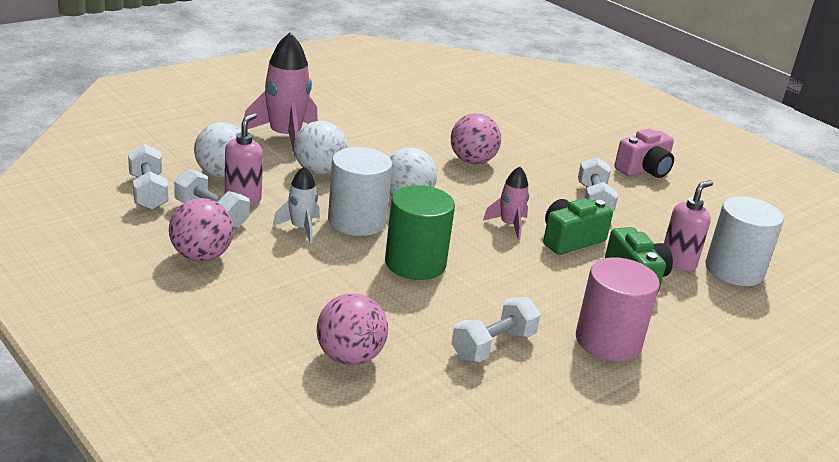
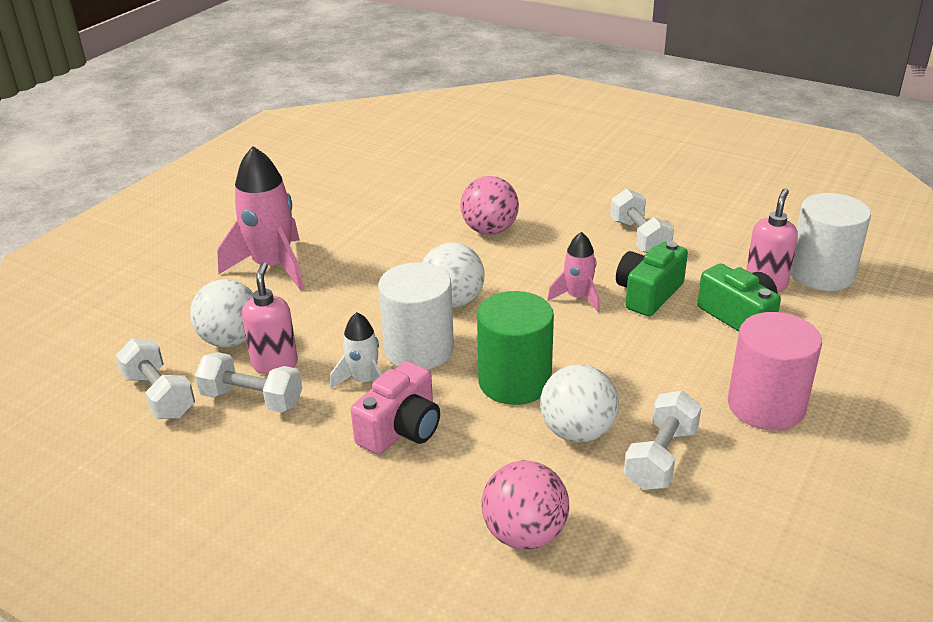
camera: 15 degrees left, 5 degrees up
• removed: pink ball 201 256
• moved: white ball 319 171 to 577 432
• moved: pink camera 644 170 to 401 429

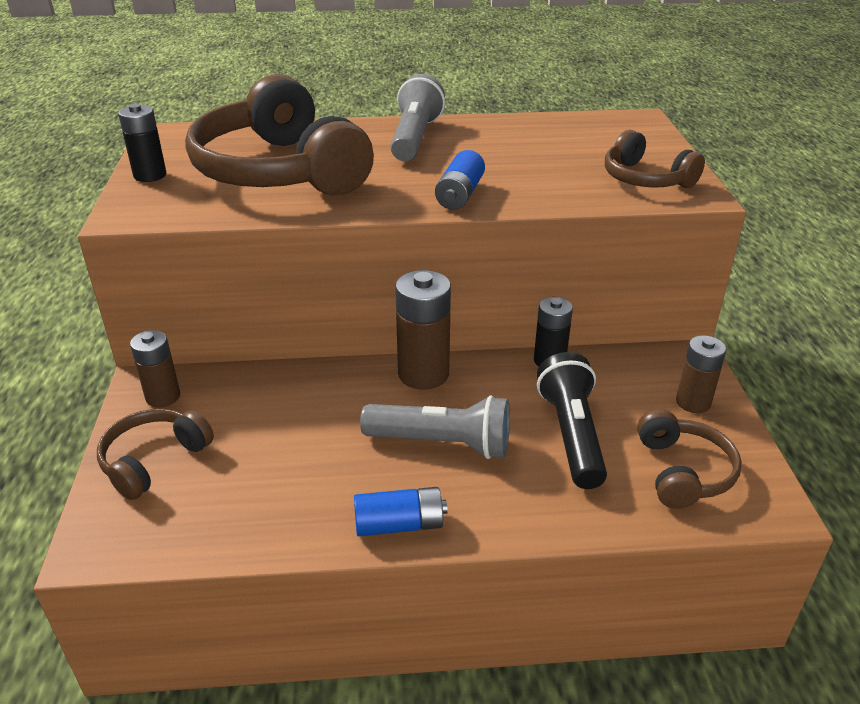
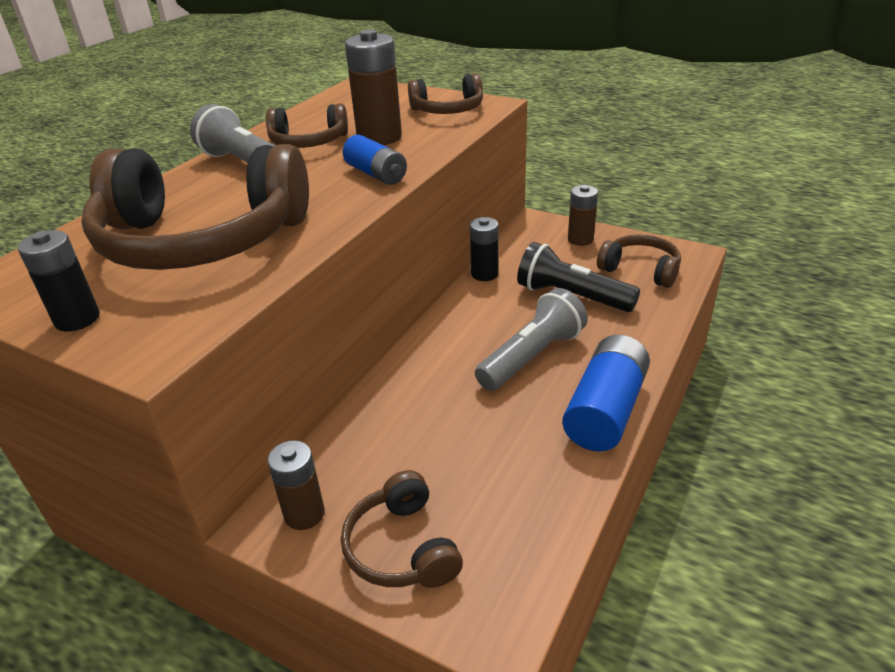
camera: 55 degrees left, 0 degrees up
• added: brown headphones 308 142
• moved: brown battery 423 374 to 379 137
• resized: blue battery 399 524 = 605 410 x1.57

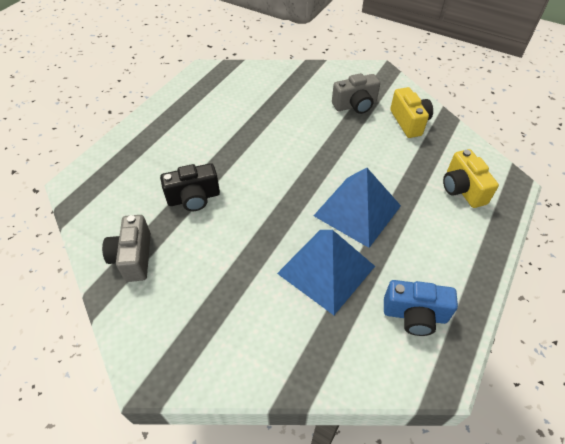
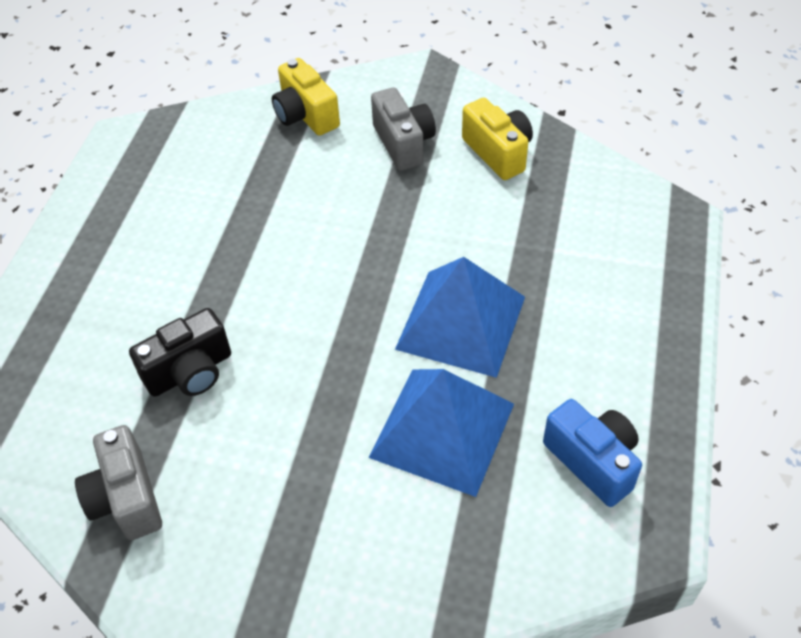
camera: 15 degrees left, 0 degrees up
• moved: yellow camera 462 189 to 305 115
• turned: grey camera 355 105 = 403 143 75 degrees counterclockwise
• turned: blue camera 414 315 = 593 461 120 degrees counterclockwise

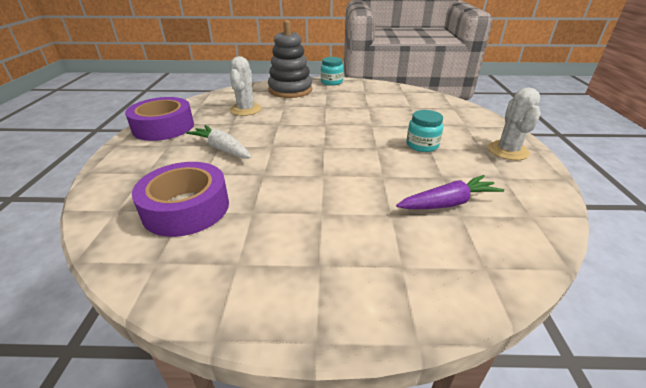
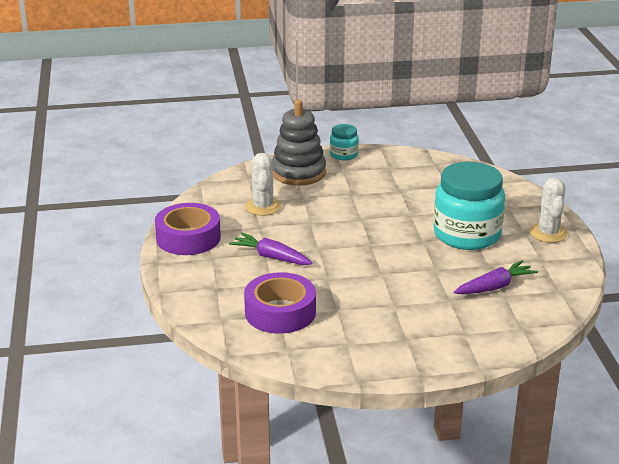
camera: 10 degrees left, 5 degrees down
• recoloured: white carrot 222 149 to purple carrot 271 257
• resized: turquoise jar 422 145 = 467 235 x2.11

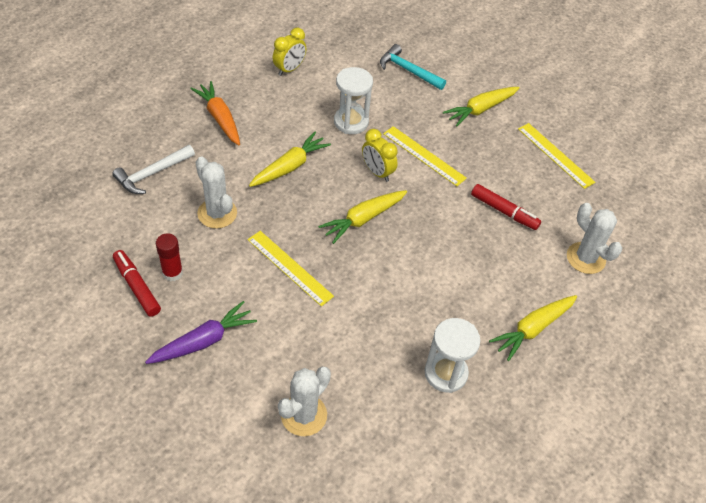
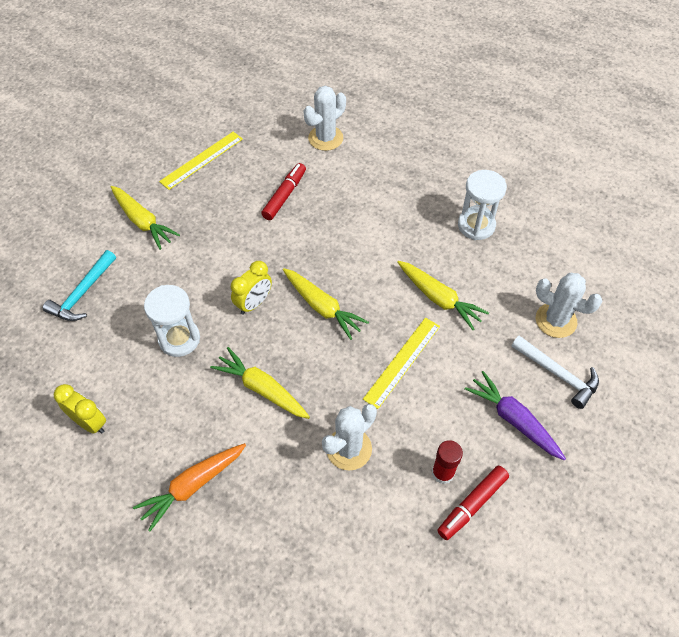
camera: 95 degrees left, 5 degrees up
• removed: yellow ruler 424 155
• moved: white hammer 152 174 to 557 374
• moved: yellow carrot 533 329 to 439 298

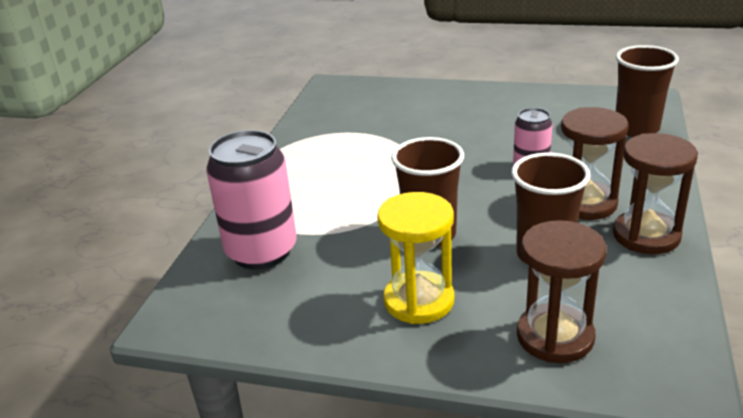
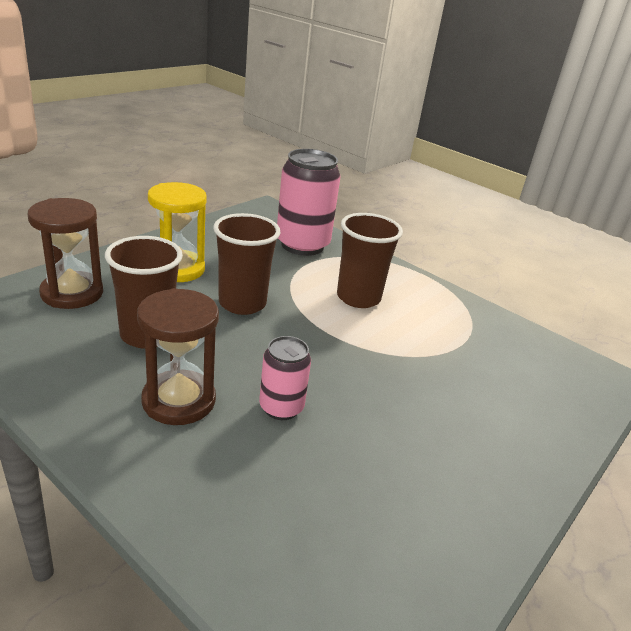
camera: 110 degrees right, 0 degrees up
• removed: brown hourglass 646 235
• moved: brown cup 636 128 to 358 297

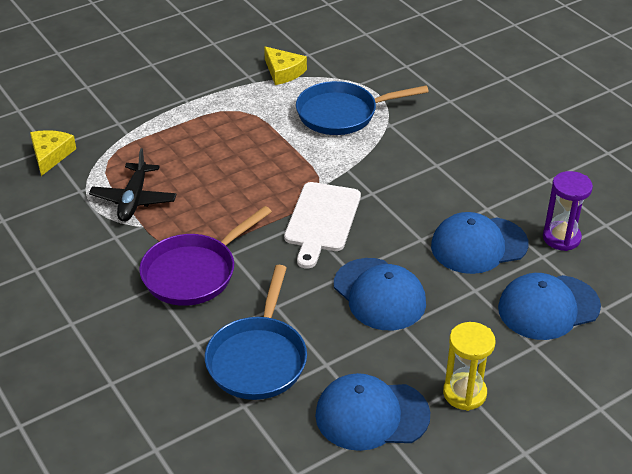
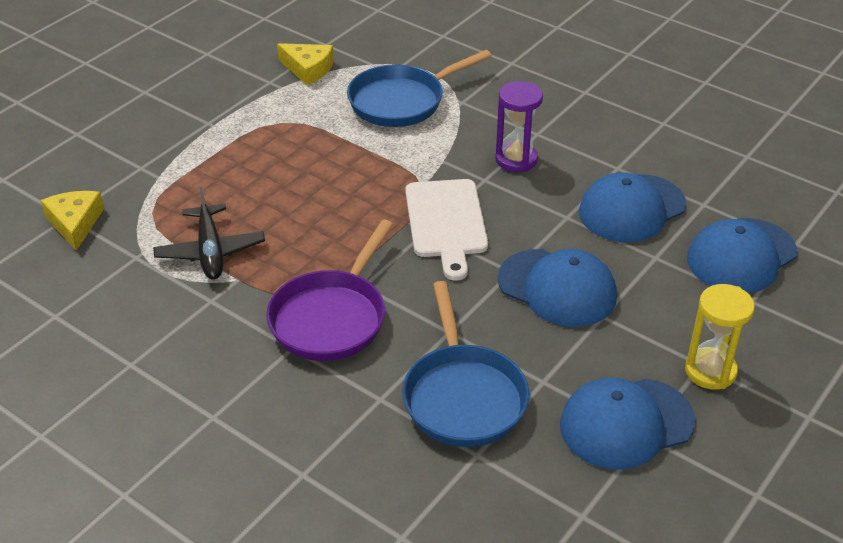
camera: 20 degrees left, 0 degrees up
• moved: purple hourglass 561 238 to 516 159

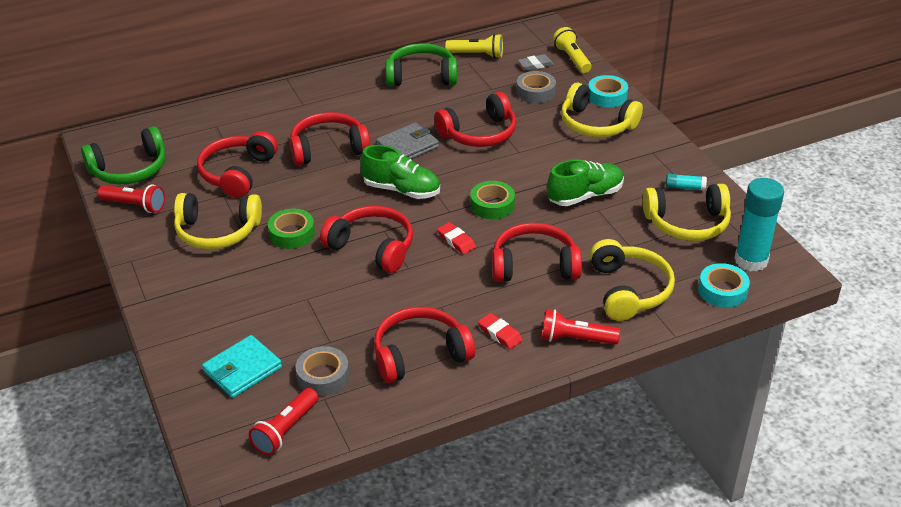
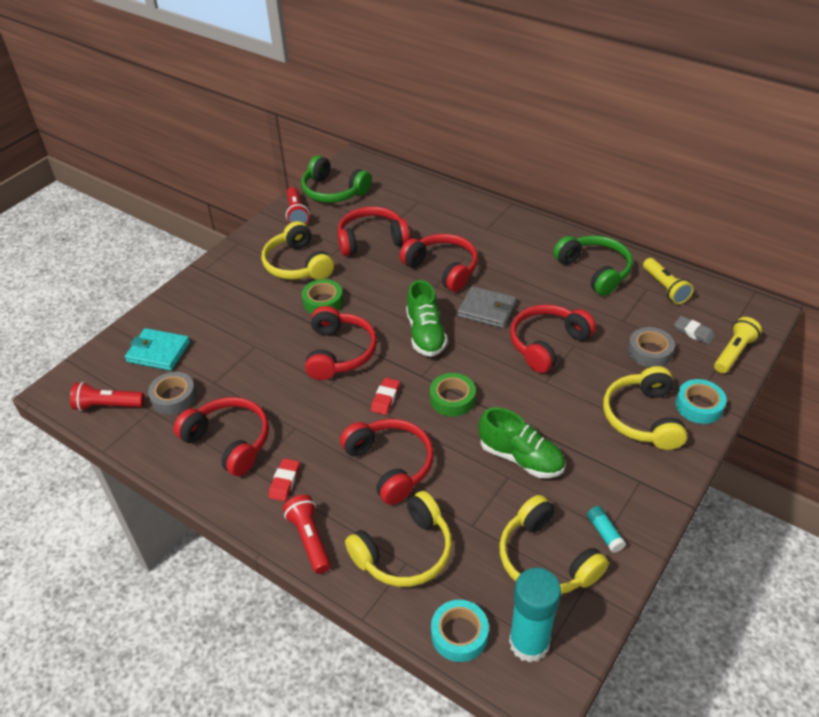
camera: 60 degrees right, 5 degrees up
• turned: red headphones 479 133 = 547 344 105 degrees clockwise

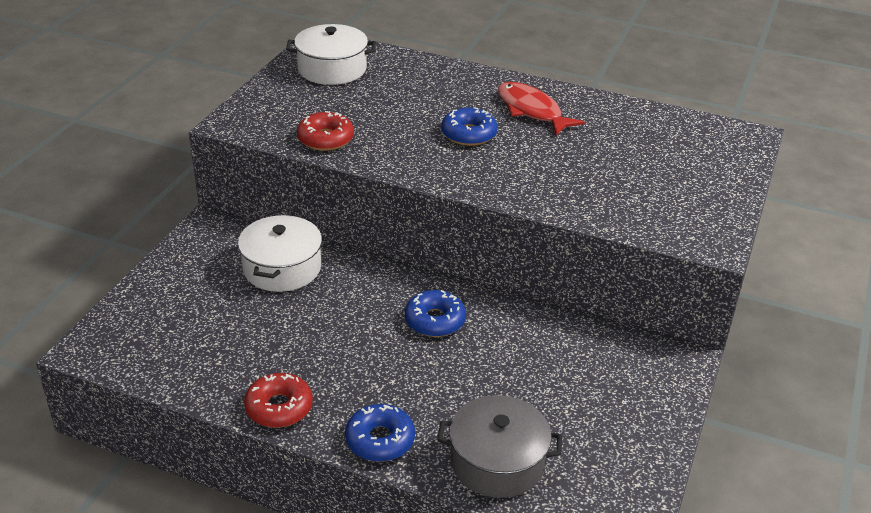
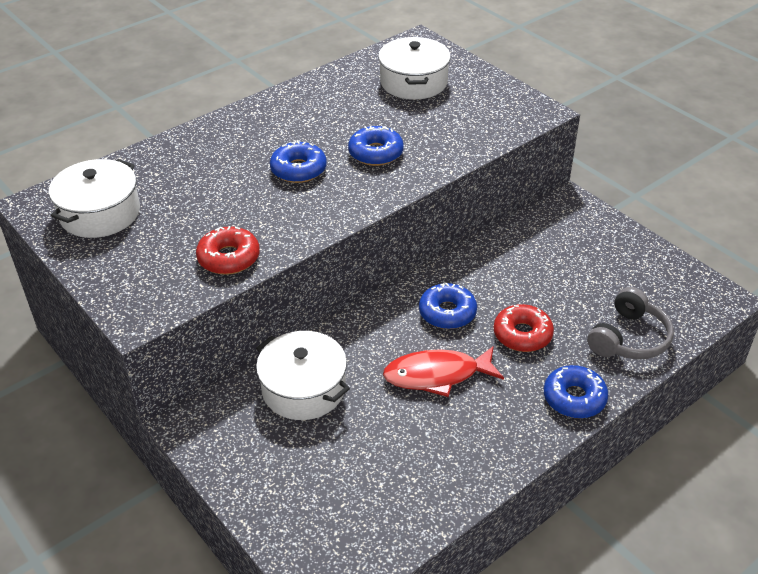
camera: 60 degrees left, 5 degrees up
• added: blue donut 376 153
• added: white pot 413 82
• moved: red donut 279 407 to 522 334
• moved: red fish 531 111 to 437 375
• replaced: grey pot 497 461 to grey headphones 629 338

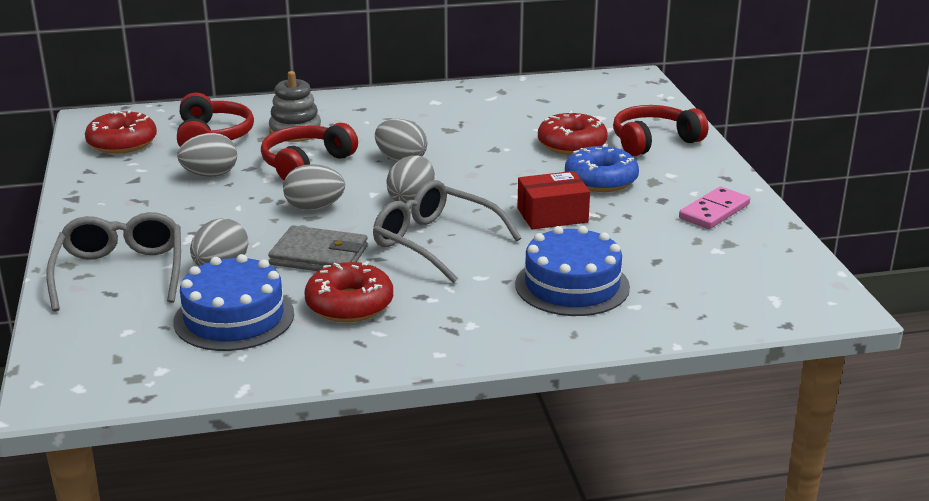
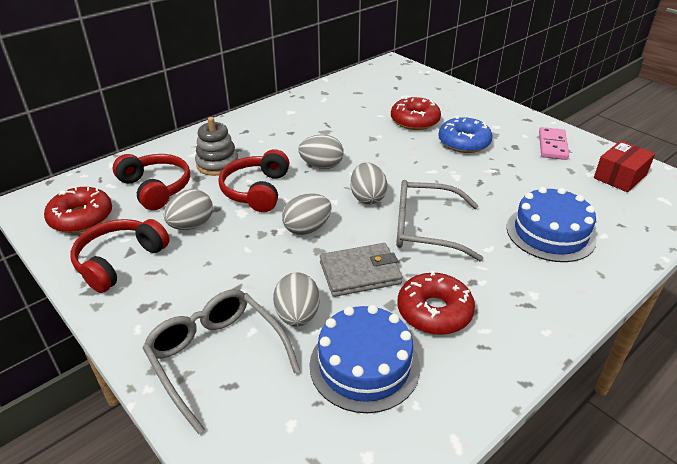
camera: 30 degrees left, 10 degrees up
• moved: red box 552 215 to 620 176
• moved: red headphones 653 141 to 119 261

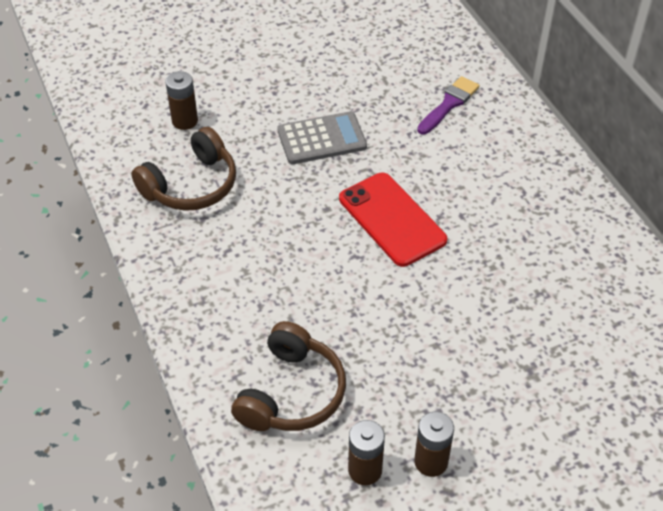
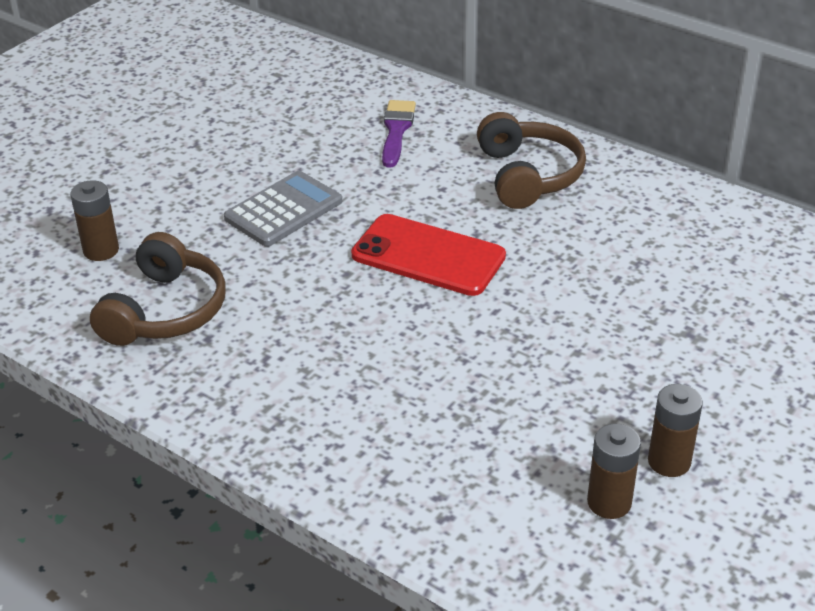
camera: 30 degrees left, 10 degrees down
• moved: brown headphones 291 393 to 527 176

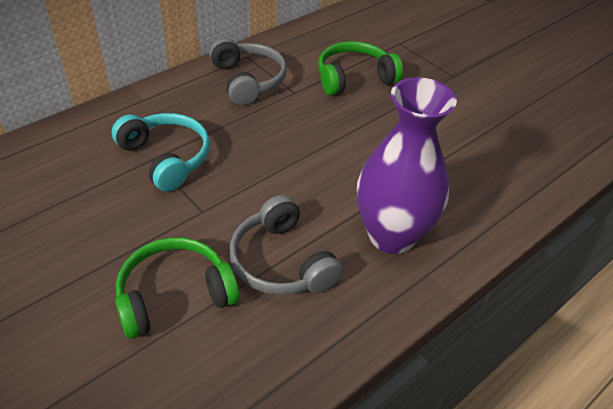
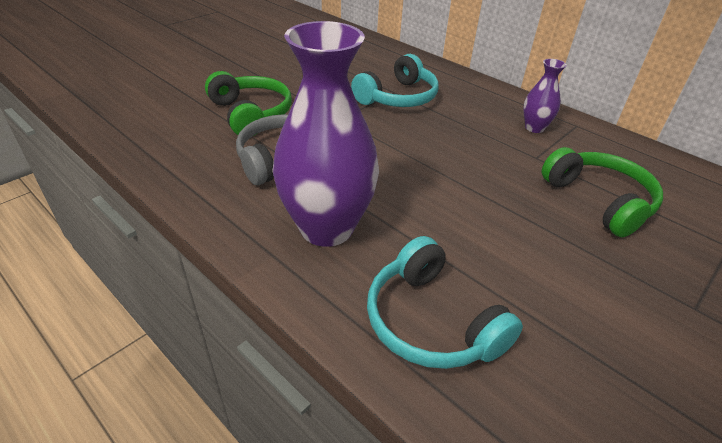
camera: 85 degrees right, 5 degrees down
• added: turquoise headphones 431 321
• replaced: grey headphones 248 80 to purple vase 534 128

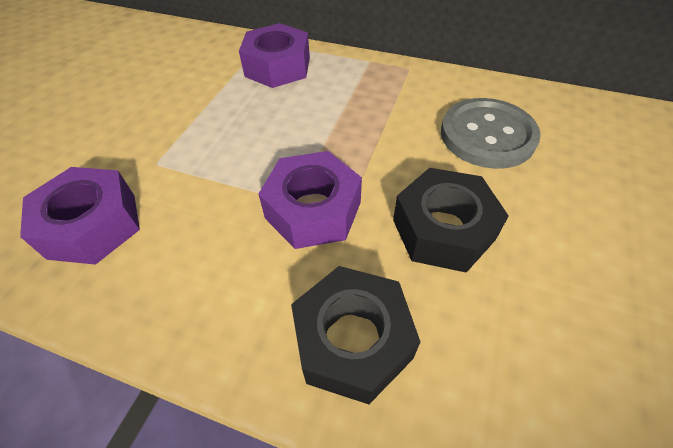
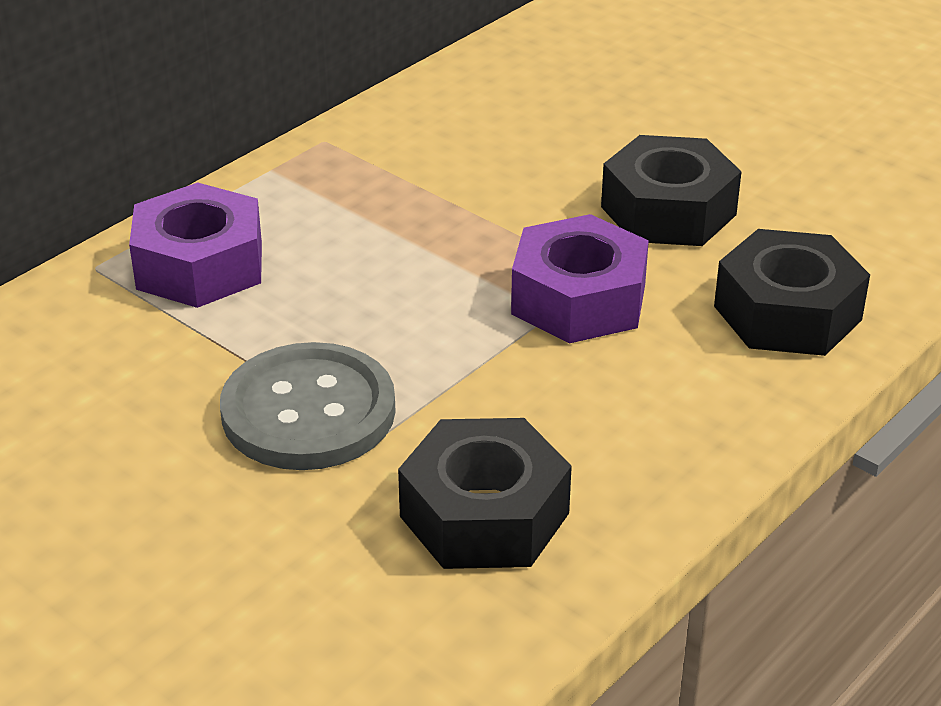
camera: 70 degrees left, 15 degrees down
• moved: grey button 487 135 to 308 411
• recoloured: purple nut 93 225 to black nut 484 514

